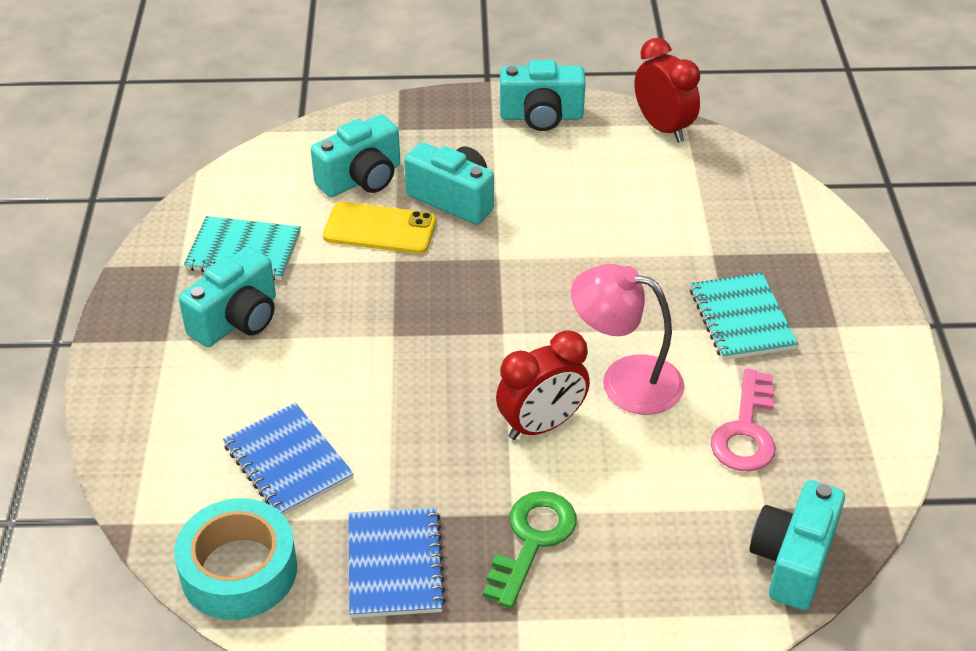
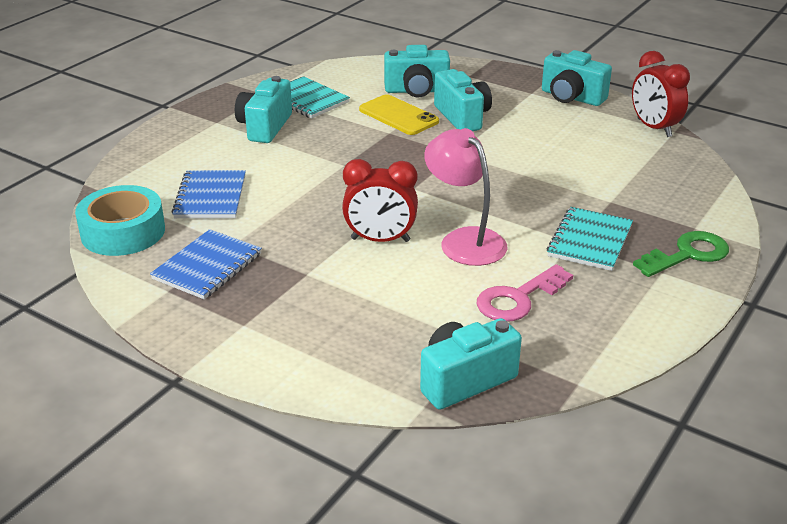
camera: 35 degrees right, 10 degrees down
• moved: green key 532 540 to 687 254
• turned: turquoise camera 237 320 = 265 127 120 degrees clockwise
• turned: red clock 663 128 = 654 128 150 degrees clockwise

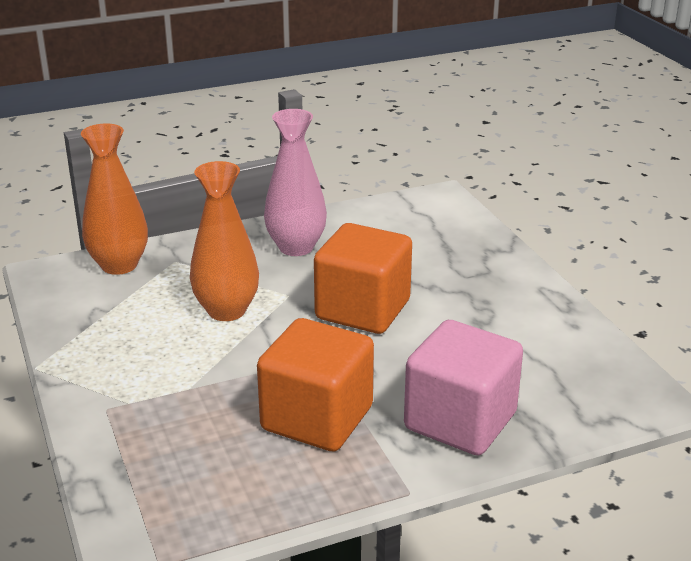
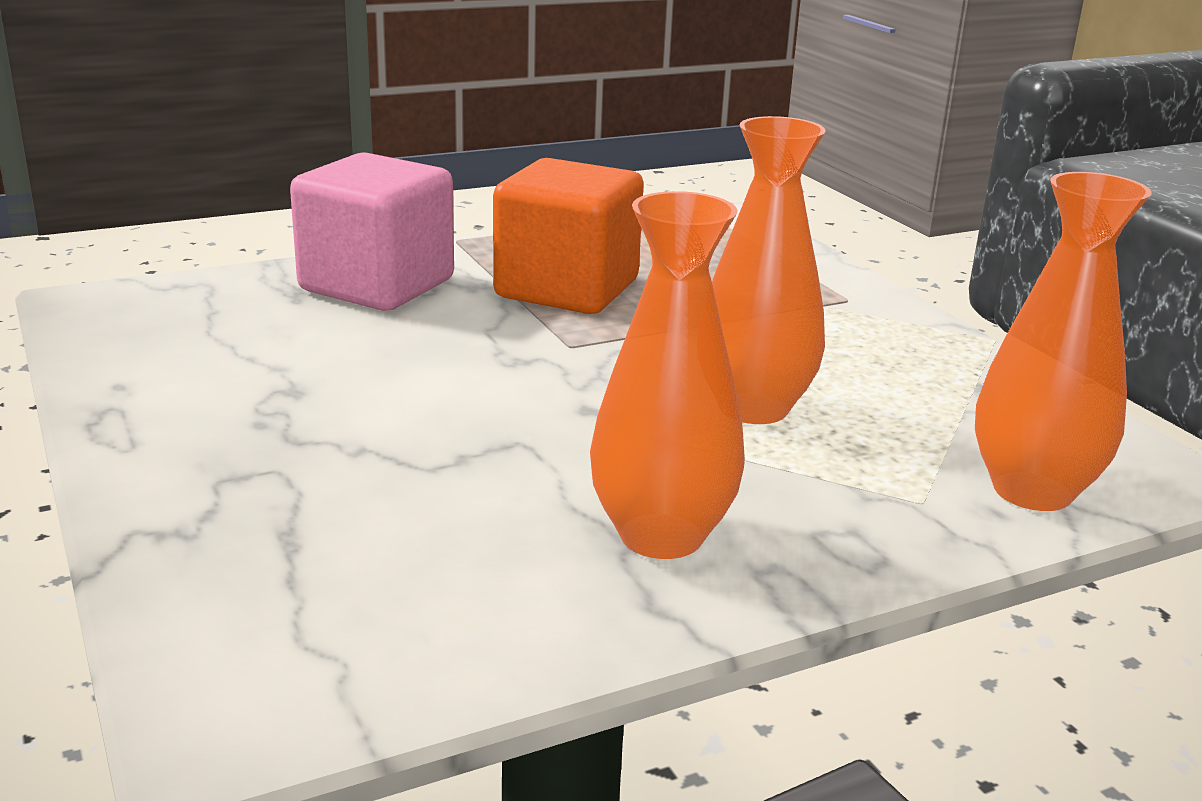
camera: 175 degrees right, 5 degrees down
• removed: orange cube 363 310
• recoloured: pink vase 296 247 to orange vase 661 535

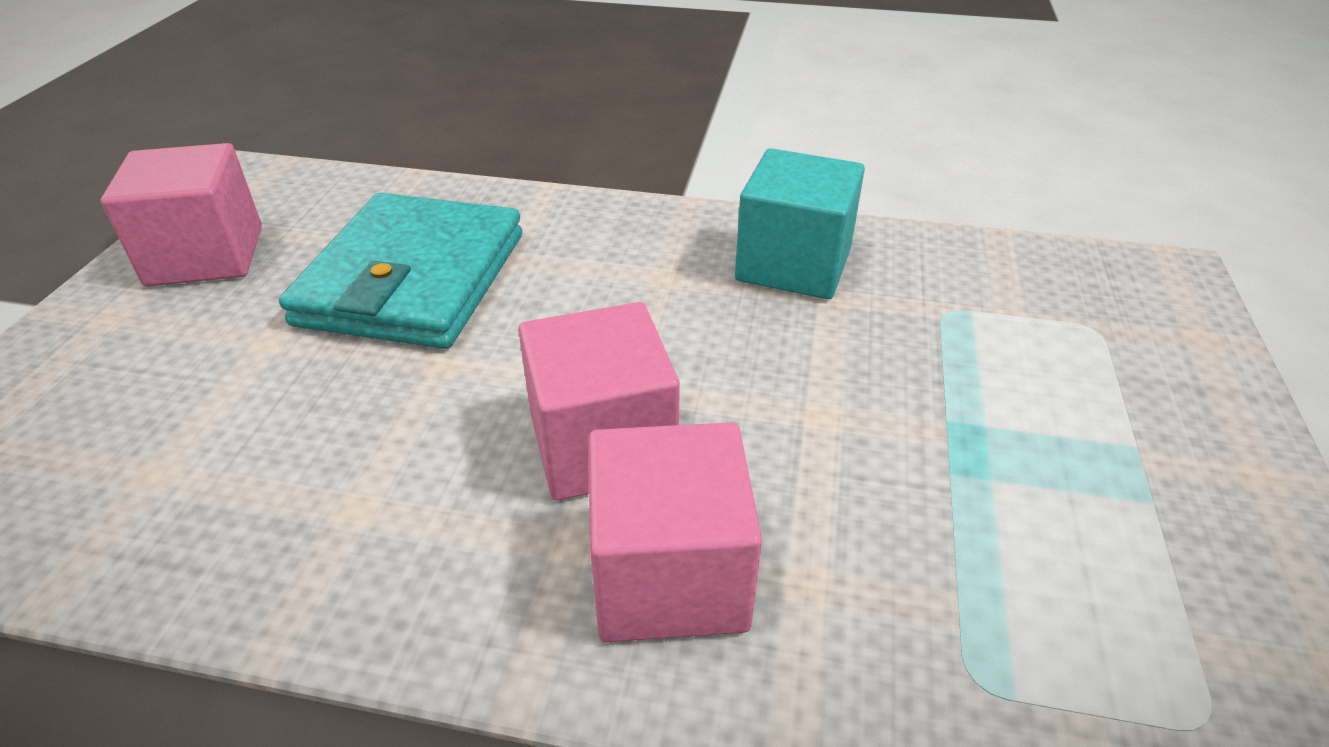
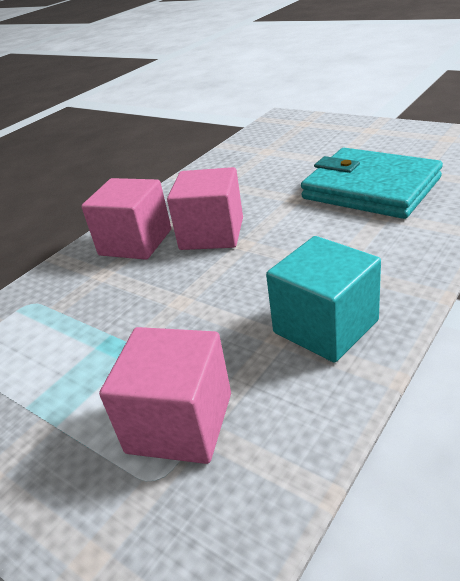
camera: 120 degrees right, 5 degrees down
• moved: pink cube 205 256 to 180 422

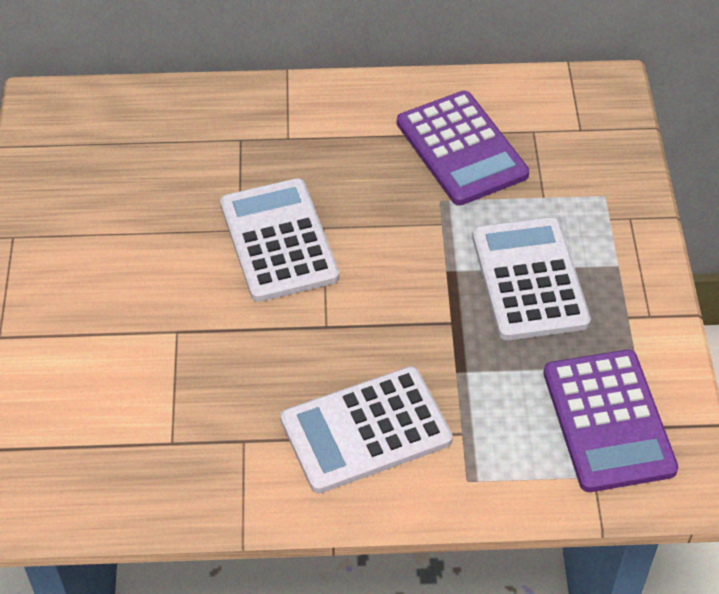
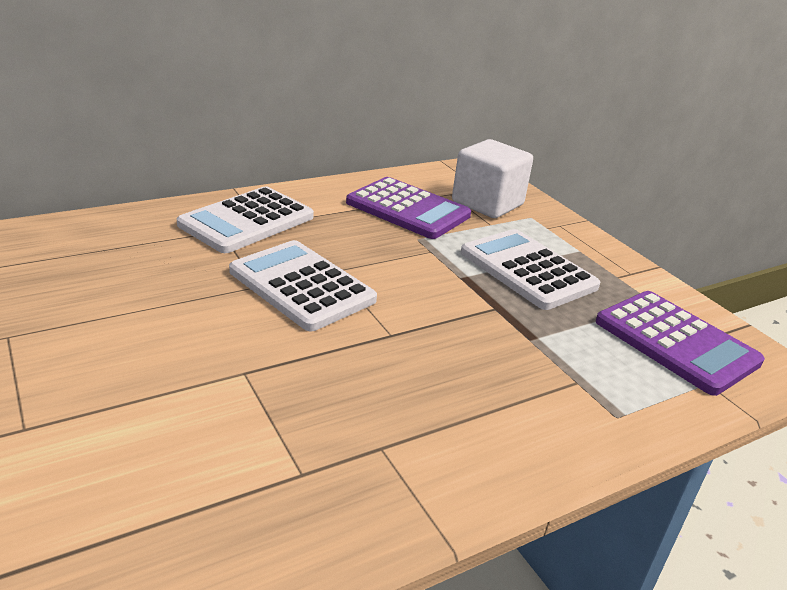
camera: 30 degrees left, 20 degrees down
• added: white cube 487 203
• moved: white calculator 366 430 to 247 221

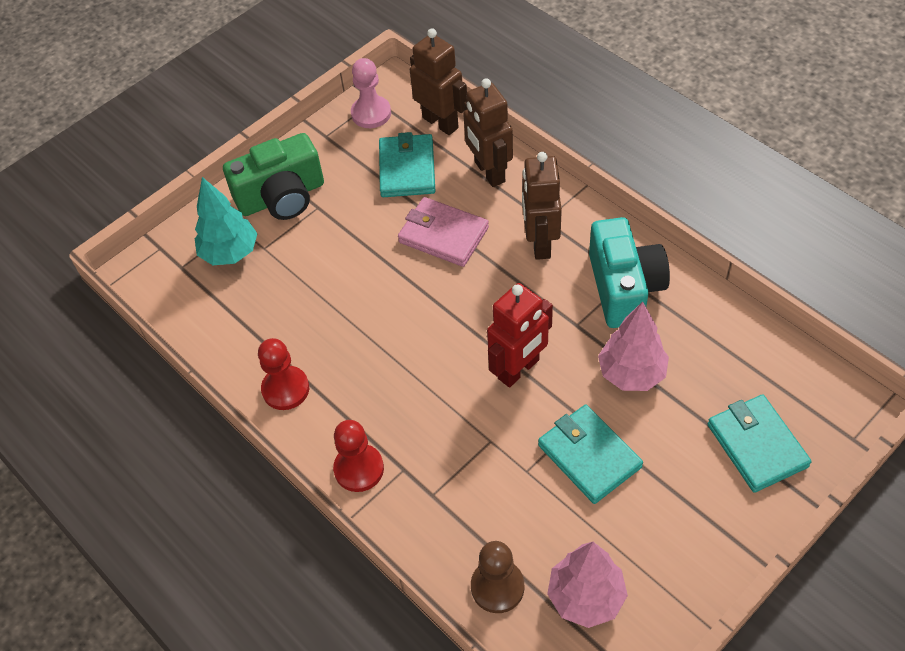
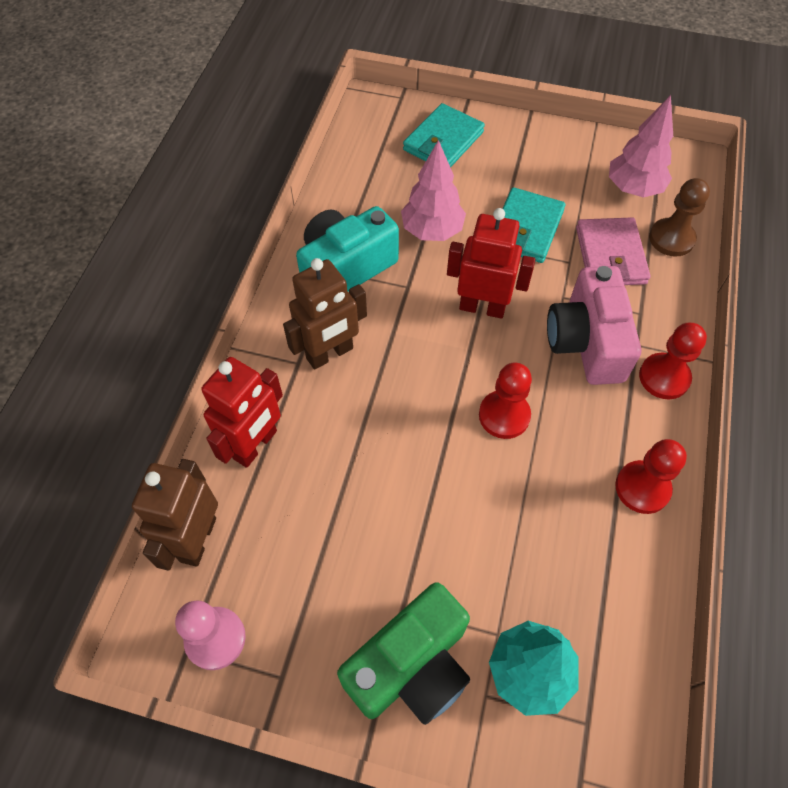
camera: 125 degrees left, 5 degrees up
• removed: turquoise wallet 407 169
• added: red pawn 504 415
• added: pink camera 586 342
• moved: pink wallet 443 235 to 610 255
• recoloured: brown robot 489 172 to red robot 256 445
• turned: green camera 282 197 = 411 666 105 degrees clockwise

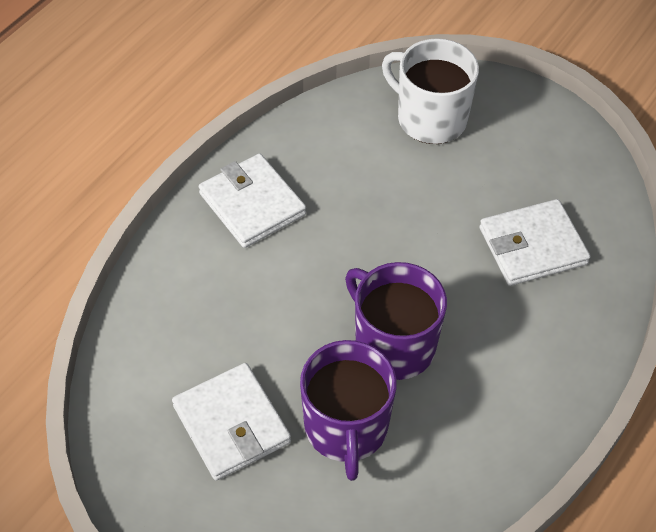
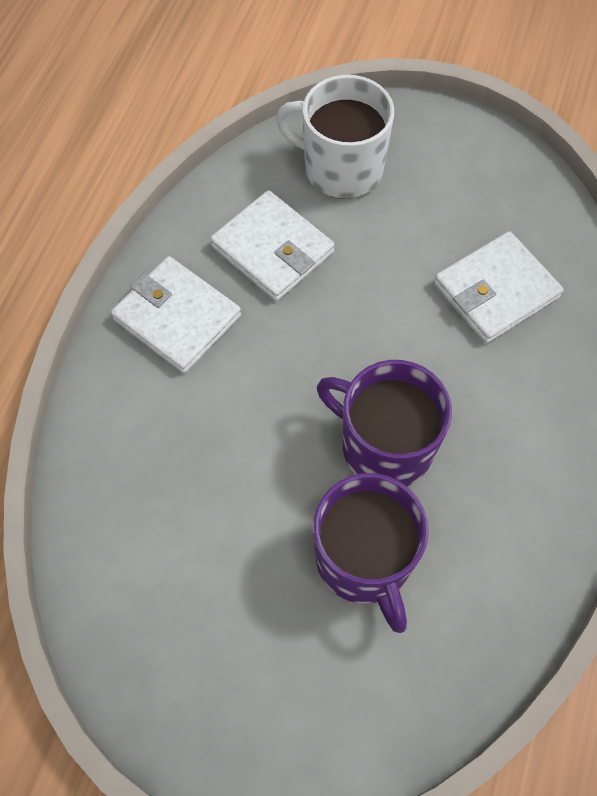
camera: 15 degrees left, 10 degrees up
• moved: white wallet 231 424 to 272 250

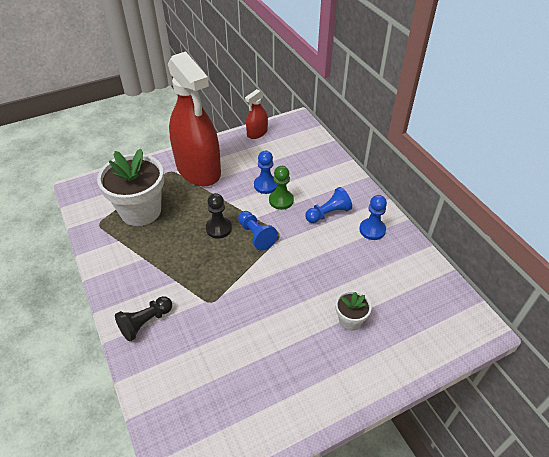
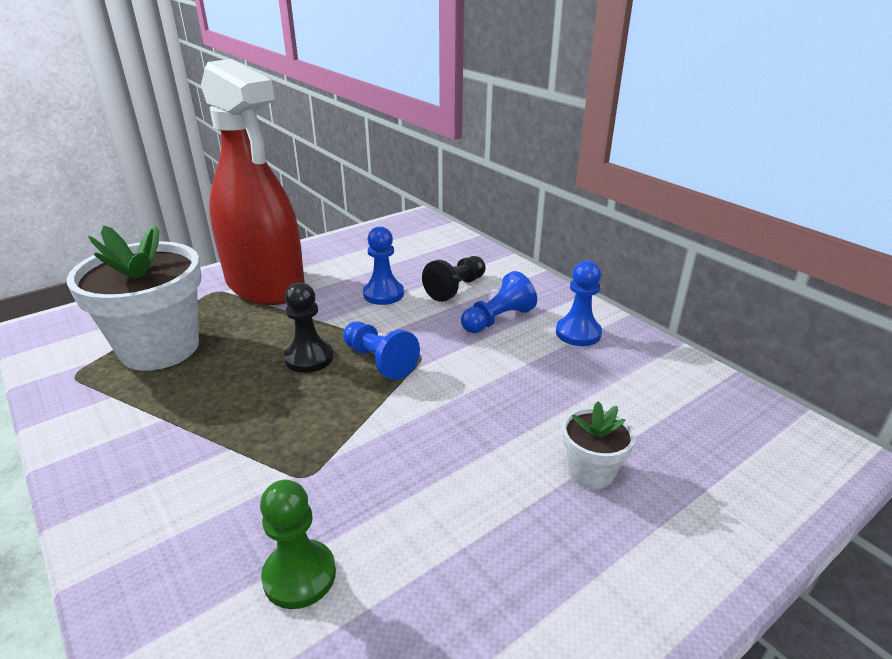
camera: 10 degrees left, 15 degrees down
• removed: red spray bottle 257 133
• moved: black pawn 145 322 to 456 288
• moved: green pawn 281 200 to 299 575

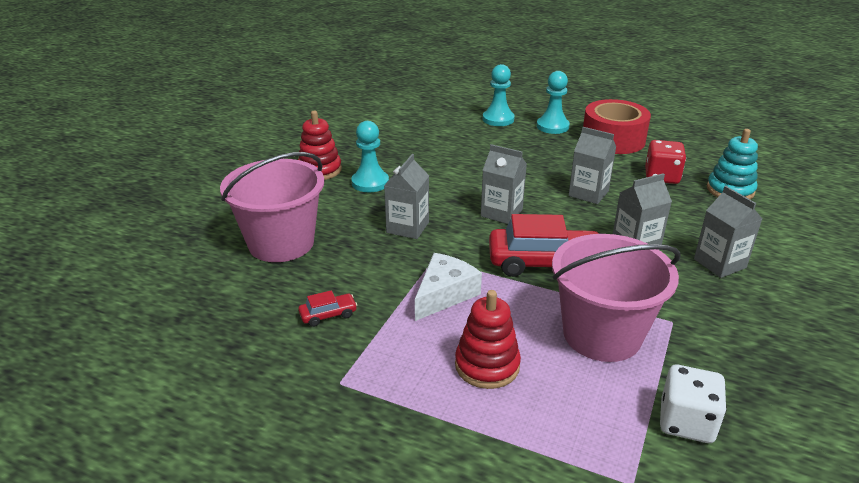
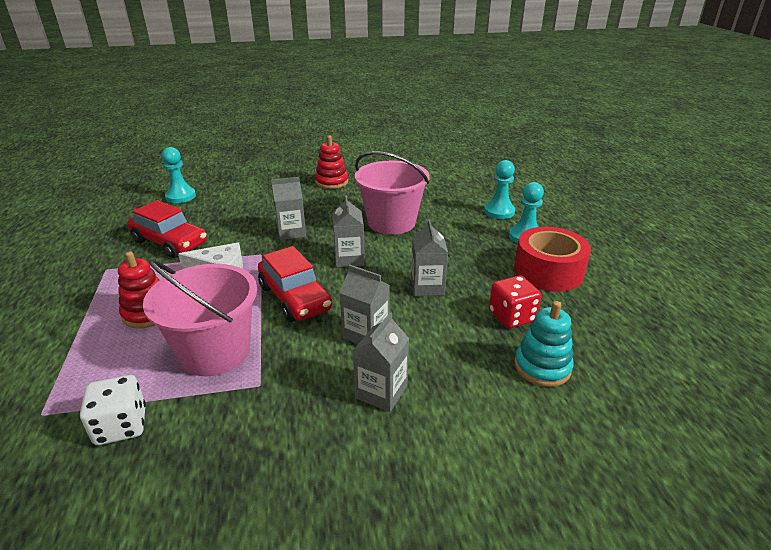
camera: 55 degrees right, 0 degrees up
• moved: pink bucket 281 243 to 391 222
• moved: turquoise pawn 370 183 to 181 196
• resized: red car 328 315 = 170 242 x2.23

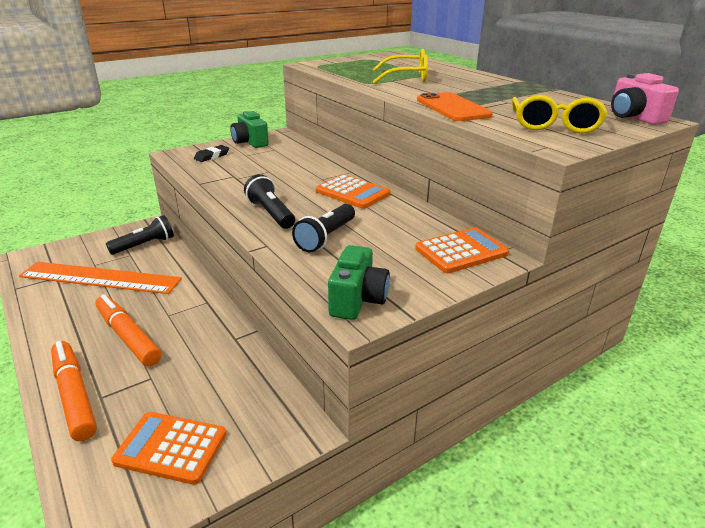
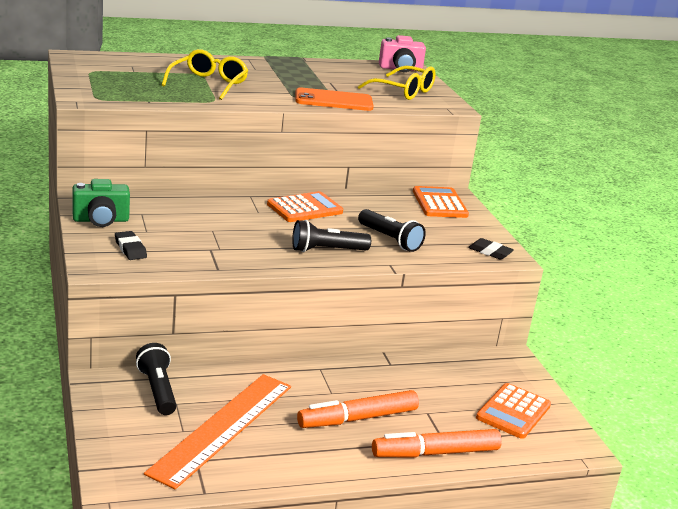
camera: 75 degrees left, 5 degrees down
• replaced: green camera 357 300 to black eraser 490 252

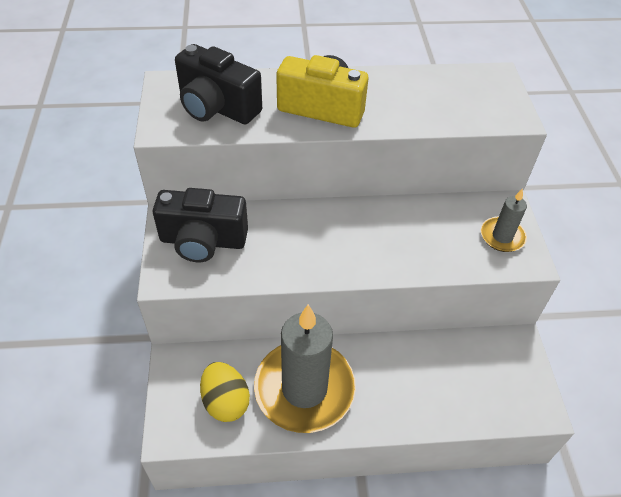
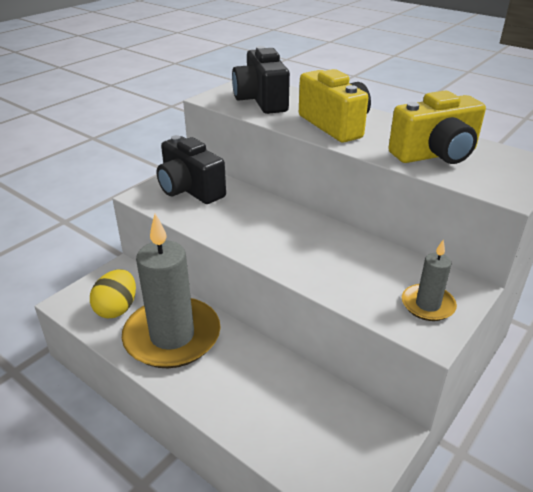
camera: 45 degrees right, 15 degrees down
• added: yellow camera 435 154

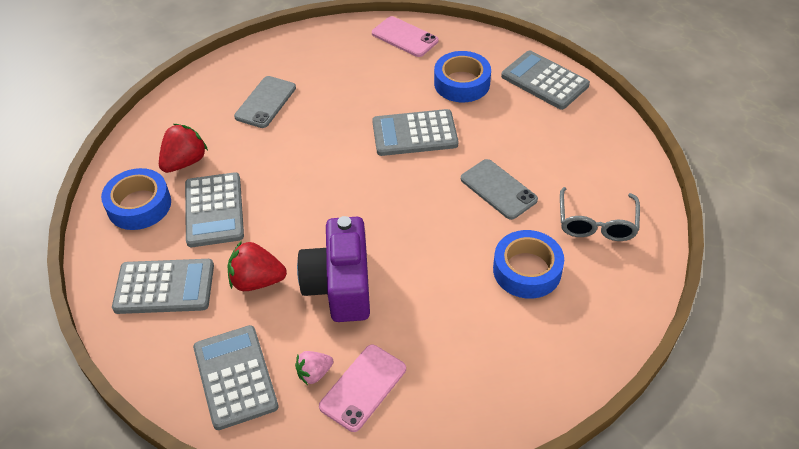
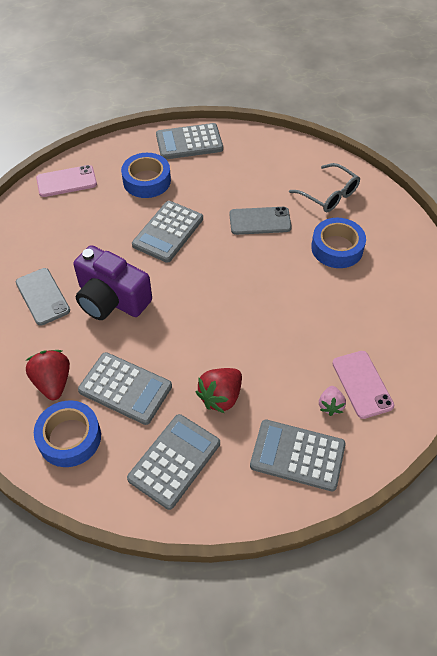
camera: 55 degrees left, 5 degrees up
• moved: purple camera 340 285 to 111 299

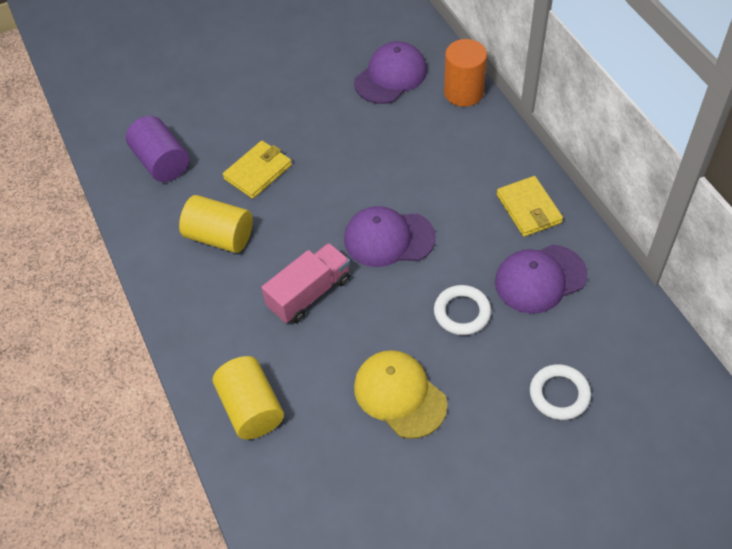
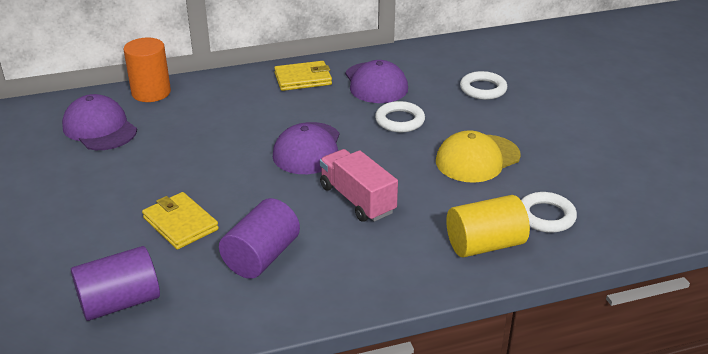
camera: 85 degrees left, 20 degrees down
• added: white ring 546 216
• recoloured: yellow cylinder 220 236 to purple cylinder 261 257

